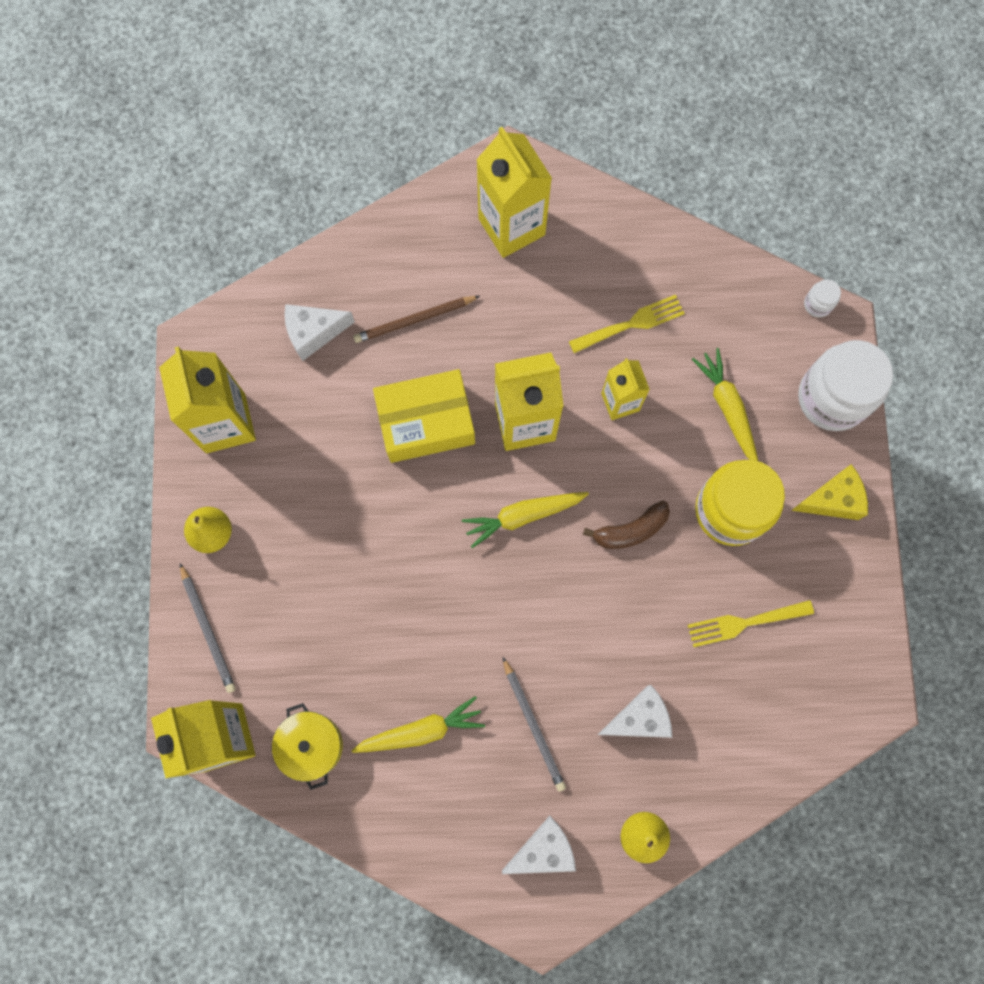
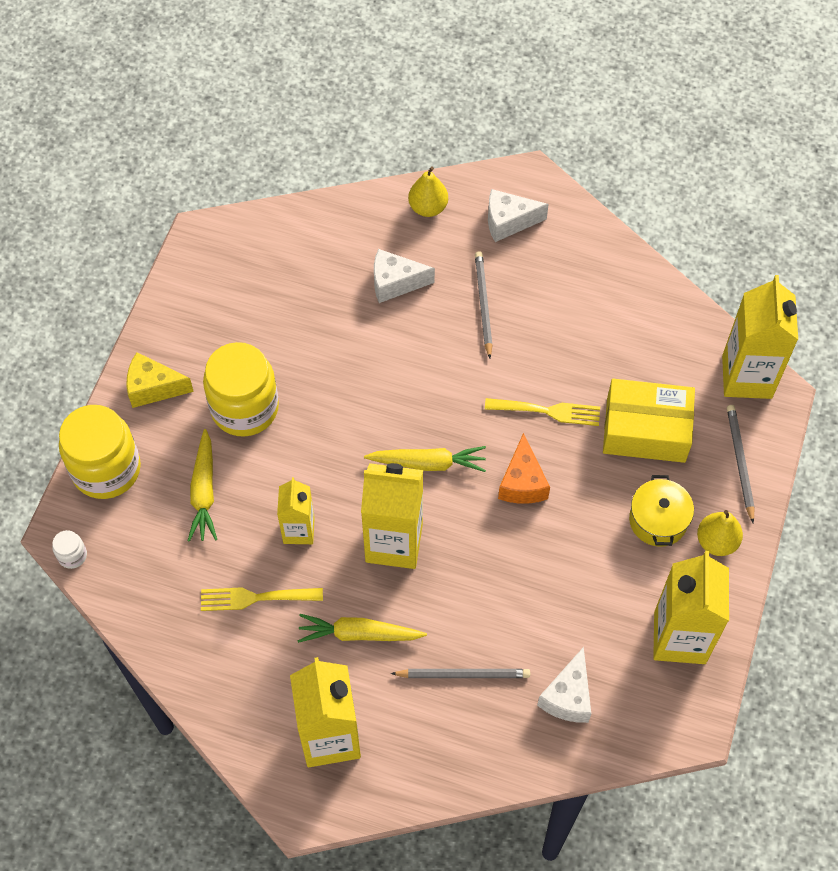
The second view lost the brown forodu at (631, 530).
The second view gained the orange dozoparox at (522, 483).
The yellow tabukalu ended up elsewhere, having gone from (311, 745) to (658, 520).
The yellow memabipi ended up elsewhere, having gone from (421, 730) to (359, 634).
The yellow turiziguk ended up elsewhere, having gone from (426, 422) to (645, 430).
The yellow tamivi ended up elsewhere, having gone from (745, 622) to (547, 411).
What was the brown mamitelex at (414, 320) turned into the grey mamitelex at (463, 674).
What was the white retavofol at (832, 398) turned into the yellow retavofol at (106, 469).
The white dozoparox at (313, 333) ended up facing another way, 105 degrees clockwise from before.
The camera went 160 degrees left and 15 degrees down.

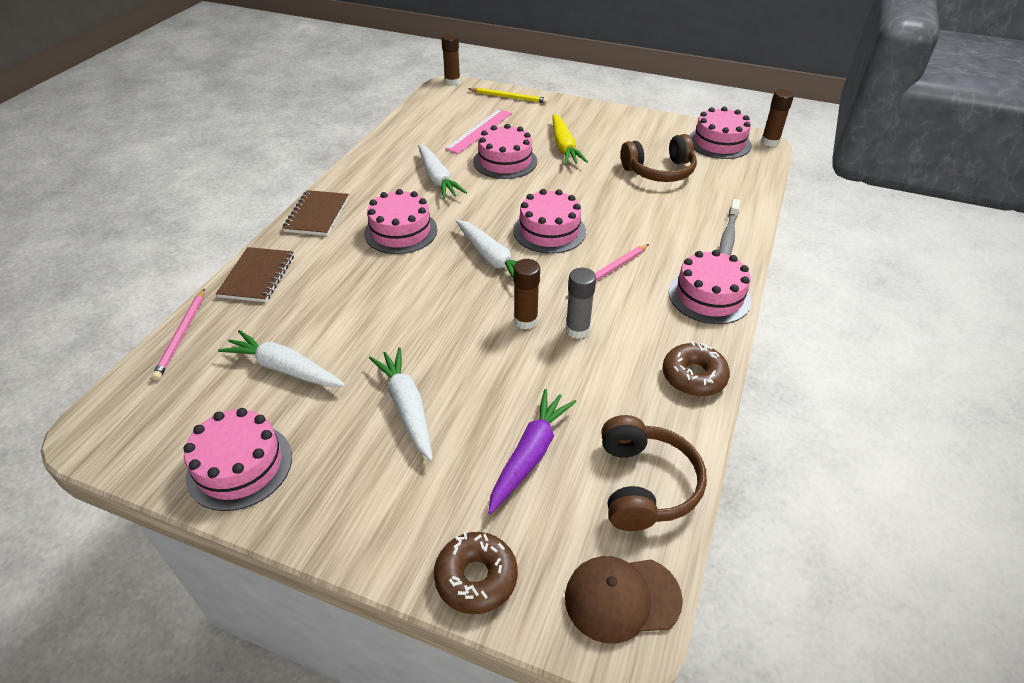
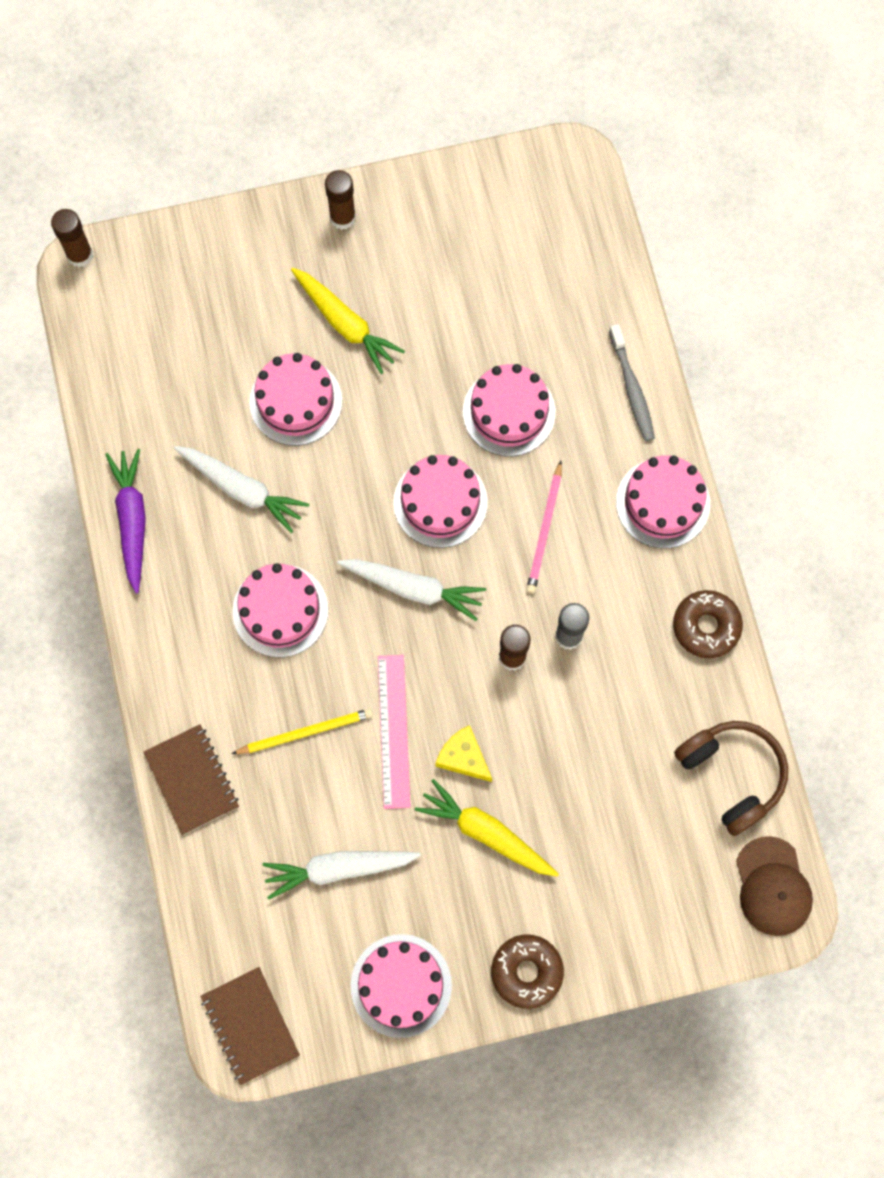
The second view lost the pink mamitelex at (181, 335).
The second view lost the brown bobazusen at (659, 171).
The second view gained the yellow dozoparox at (463, 757).
The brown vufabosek ended up elsewhere, having gone from (317, 215) to (250, 1025).
The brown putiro ended up elsewhere, having gone from (476, 578) to (526, 972).
The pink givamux ended up elsewhere, having gone from (479, 131) to (394, 731).
The yellow mamitelex ended up elsewhere, having gone from (509, 97) to (305, 732).
The purple memabipi ended up elsewhere, having gone from (530, 455) to (132, 520).
The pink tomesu ended up elsewhere, having gone from (719, 142) to (509, 412).
The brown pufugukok ended up elsewhere, having gone from (770, 142) to (342, 218).
What was the white memabipi at (407, 407) turned into the yellow memabipi at (486, 833).
The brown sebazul at (622, 598) ended up facing another way, 60 degrees counterclockwise from before.
The camera went 35 degrees left and 30 degrees up.

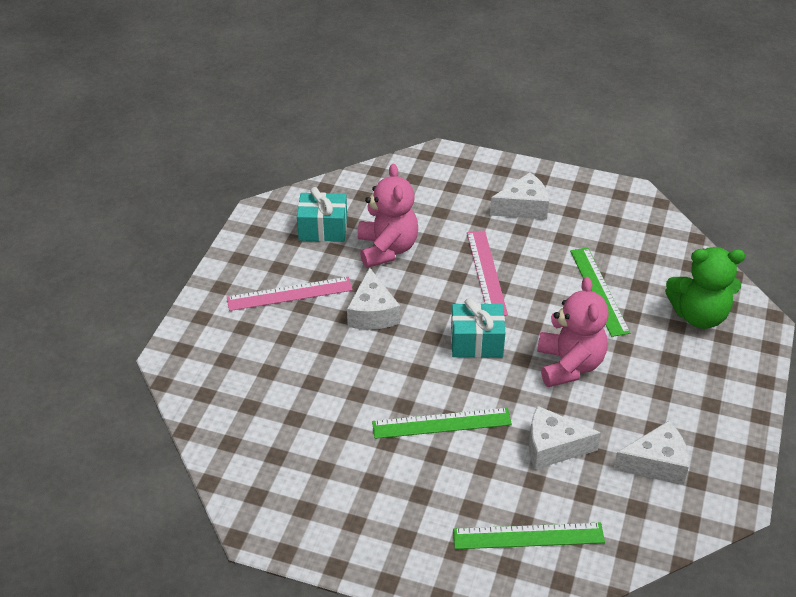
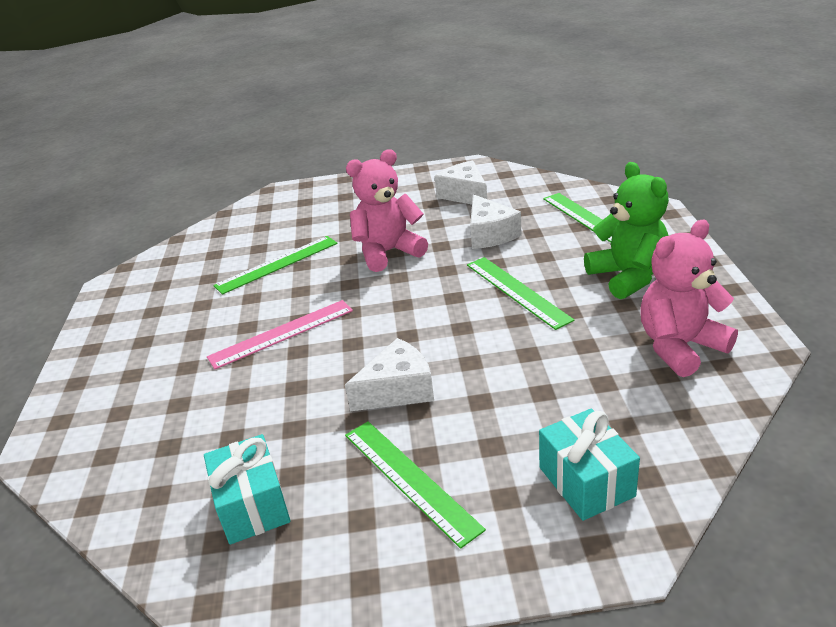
The second view lost the white dozoparox at (523, 207).
The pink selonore ended up elsewhere, having gone from (387, 249) to (680, 346).
The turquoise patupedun ended up elsewhere, having gone from (476, 342) to (586, 481).
The green selonore ended up elsewhere, having gone from (699, 315) to (628, 277).
What was the pink givamux at (289, 294) turned into the green givamux at (410, 479).
The camera went 110 degrees left and 10 degrees down.

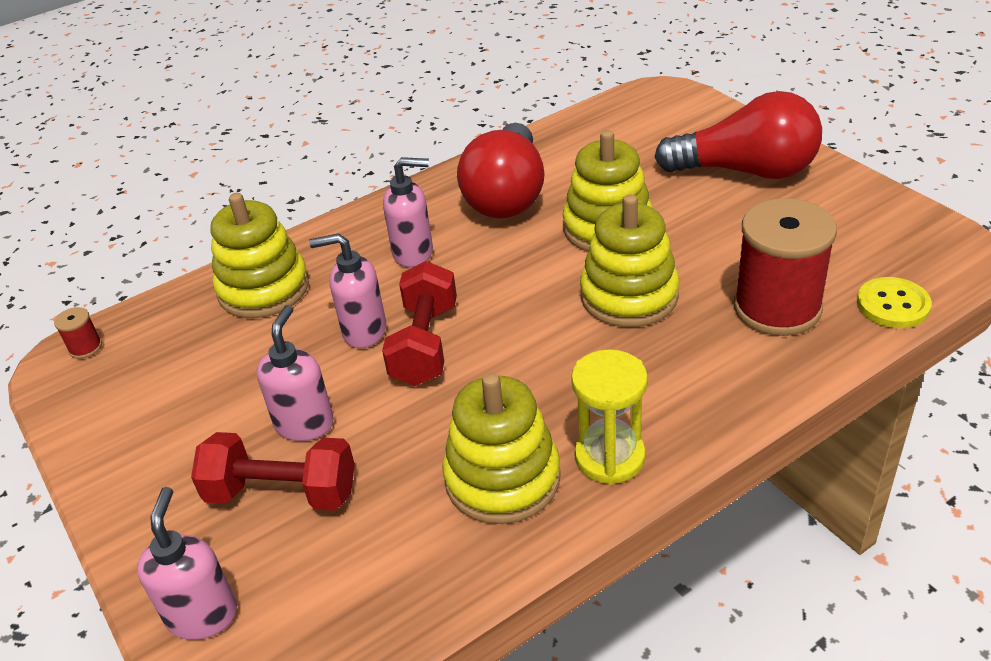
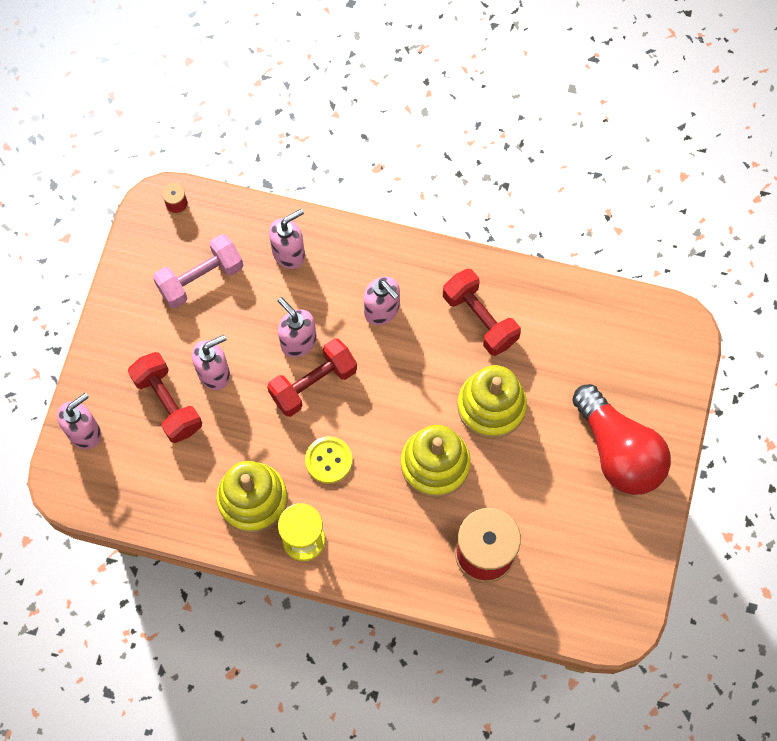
The second view gained the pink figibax at (200, 278).
The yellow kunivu ended up elsewhere, having gone from (893, 305) to (328, 460).
Where the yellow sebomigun stood at (263, 289), the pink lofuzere came to stand at (289, 253).
Where the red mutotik stood at (507, 195), the red figibax came to stand at (480, 319).
The camera went 45 degrees right and 30 degrees up.

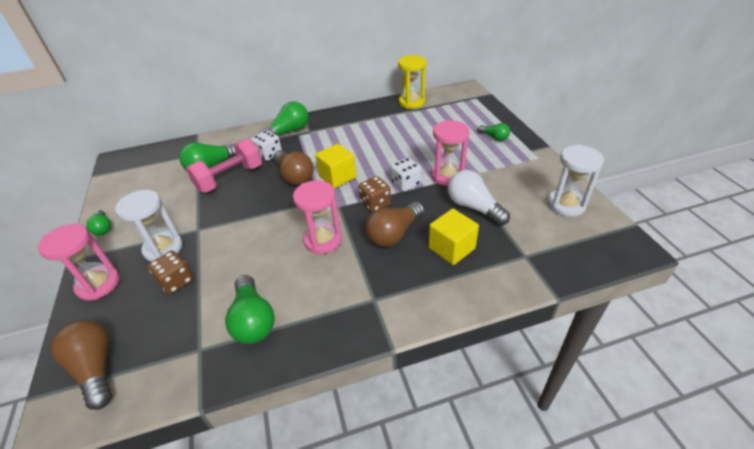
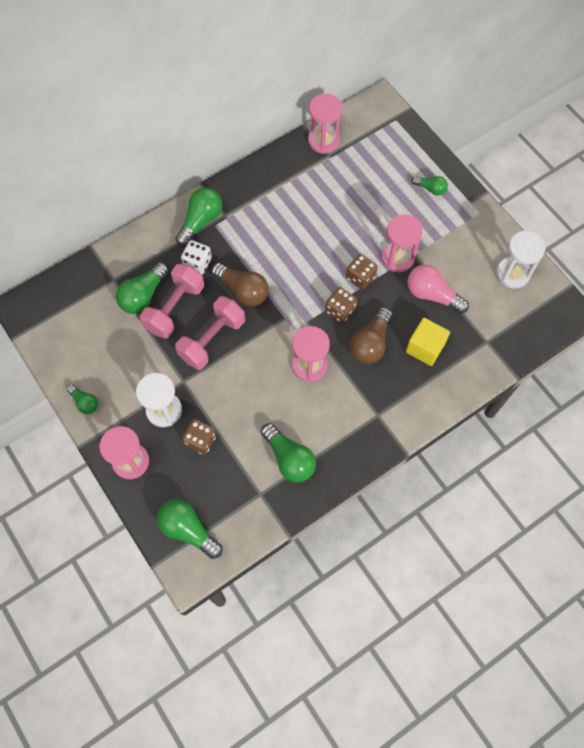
The second view lost the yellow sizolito at (337, 177).
The second view gained the pink figibax at (212, 340).
What was the brown mutotik at (96, 368) turned into the green mutotik at (188, 530).
What was the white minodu at (405, 184) turned into the brown minodu at (360, 277).
What was the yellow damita at (411, 102) turned into the pink damita at (323, 140).
What was the white mutotik at (473, 207) turned into the pink mutotik at (432, 295).
The camera went 20 degrees left and 25 degrees up.

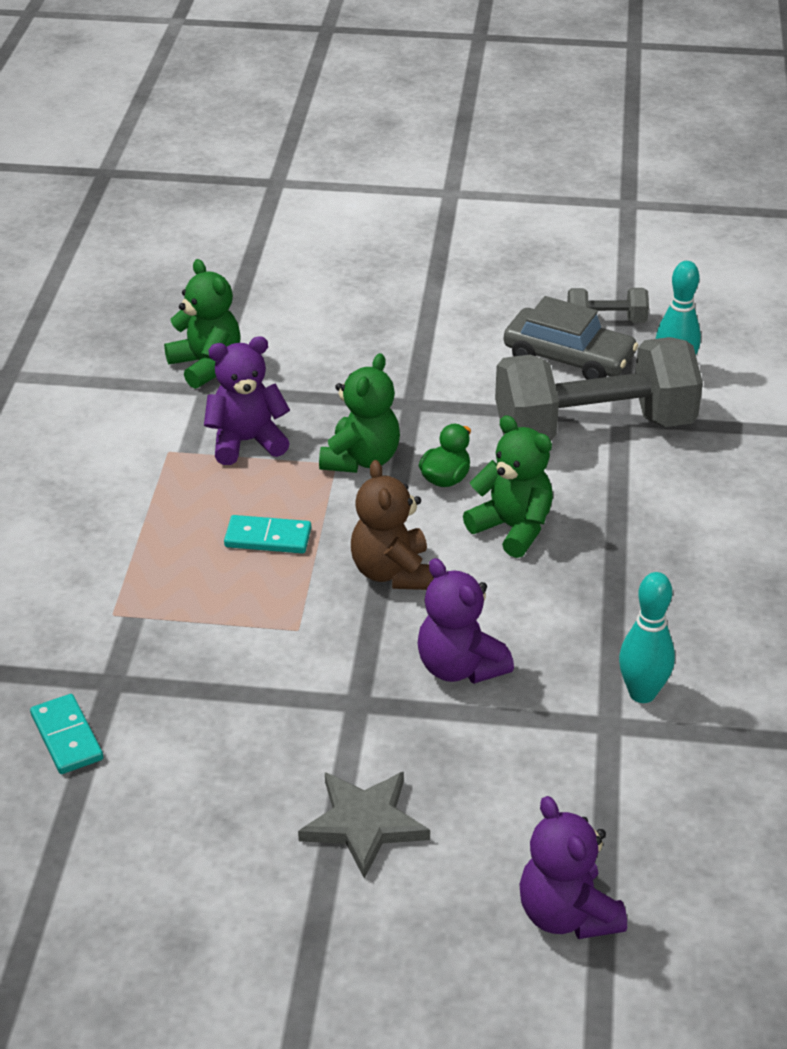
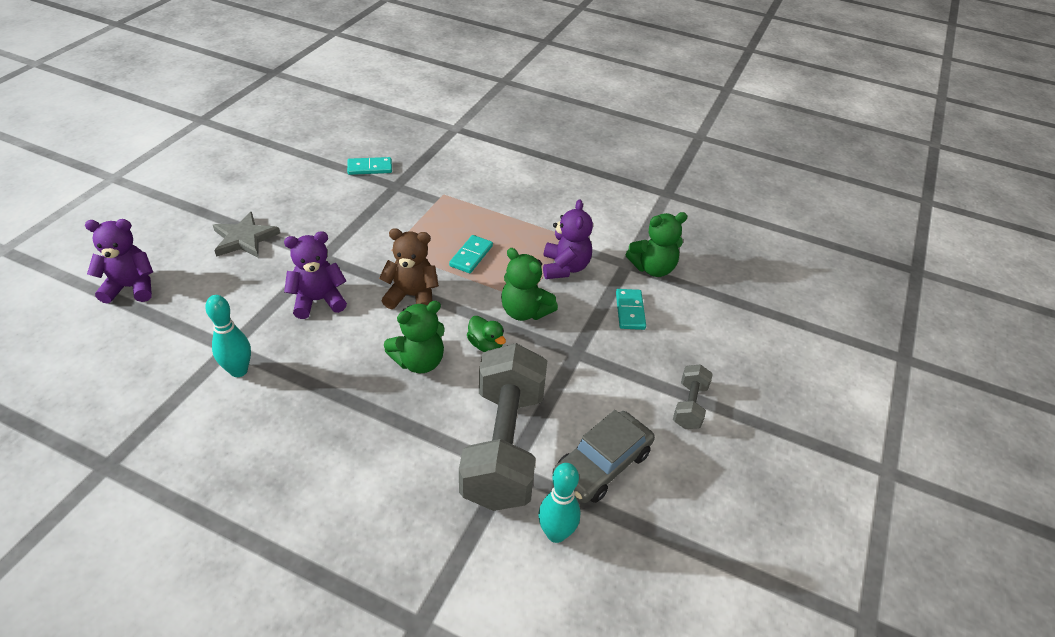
The second view gained the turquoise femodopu at (630, 311).
The grey figibax ended up elsewhere, having gone from (606, 321) to (689, 406).
The camera went 105 degrees right and 5 degrees up.

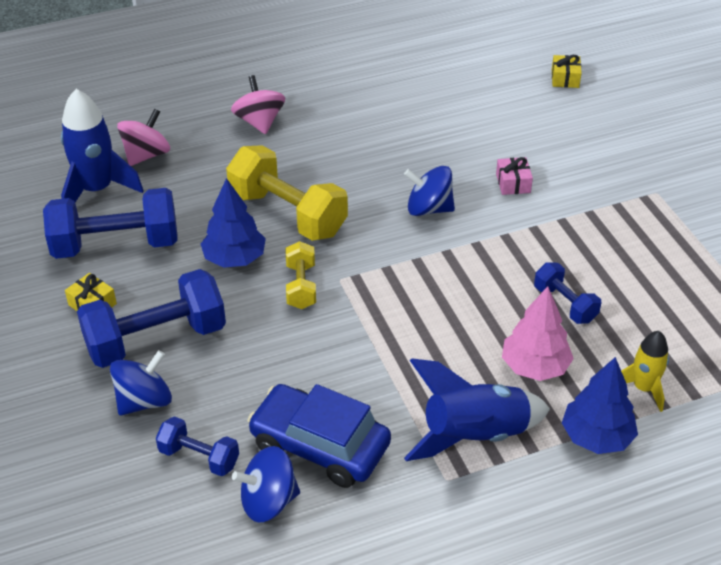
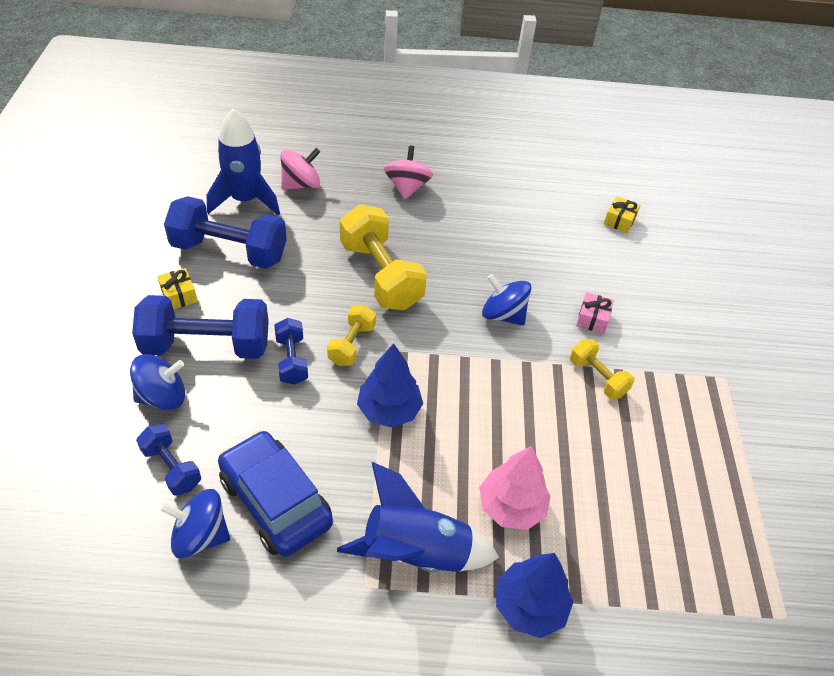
The second view lost the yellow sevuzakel at (643, 388).
The second view gained the yellow figibax at (597, 377).
The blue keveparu ended up elsewhere, having gone from (235, 259) to (389, 410).
The blue figibax ended up elsewhere, having gone from (565, 304) to (292, 360).
The yellow patupedun ended up elsewhere, having gone from (565, 78) to (619, 221).
The camera went 20 degrees right and 5 degrees up.

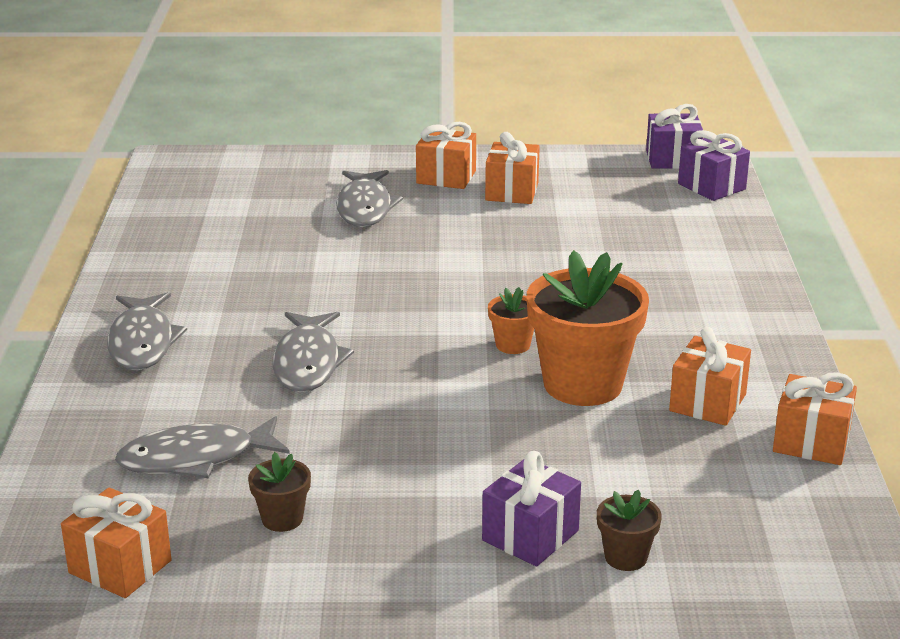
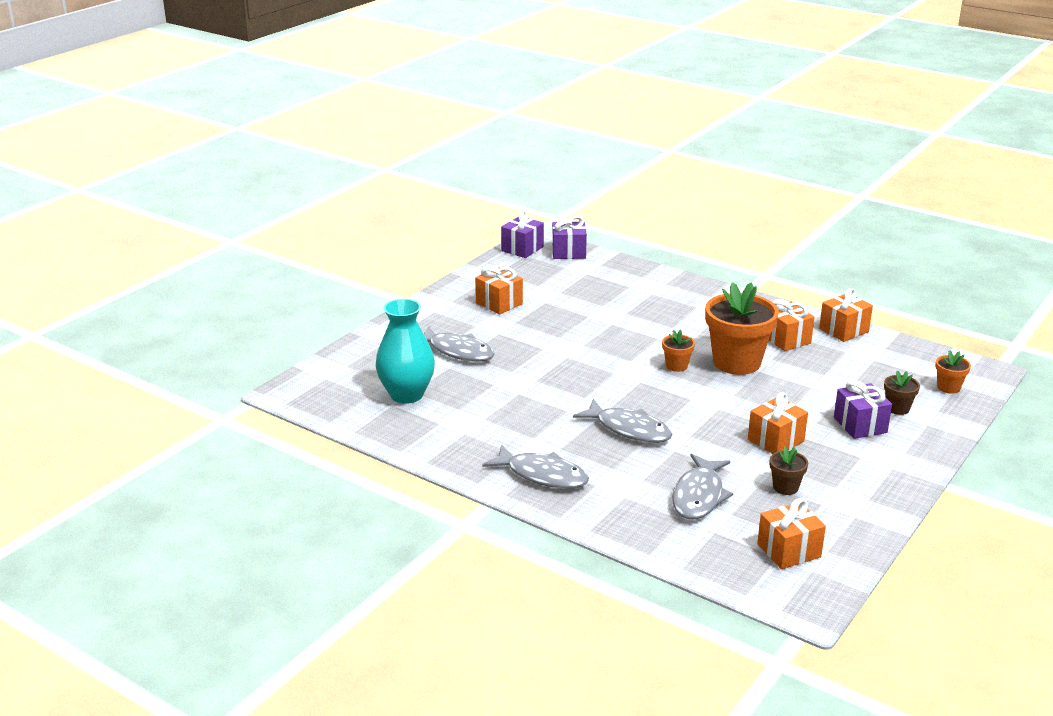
The second view gained the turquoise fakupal at (406, 395).
The second view gained the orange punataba at (948, 387).
The orange patupedun ended up elsewhere, having gone from (446, 177) to (775, 440).
The camera went 55 degrees left and 0 degrees up.

